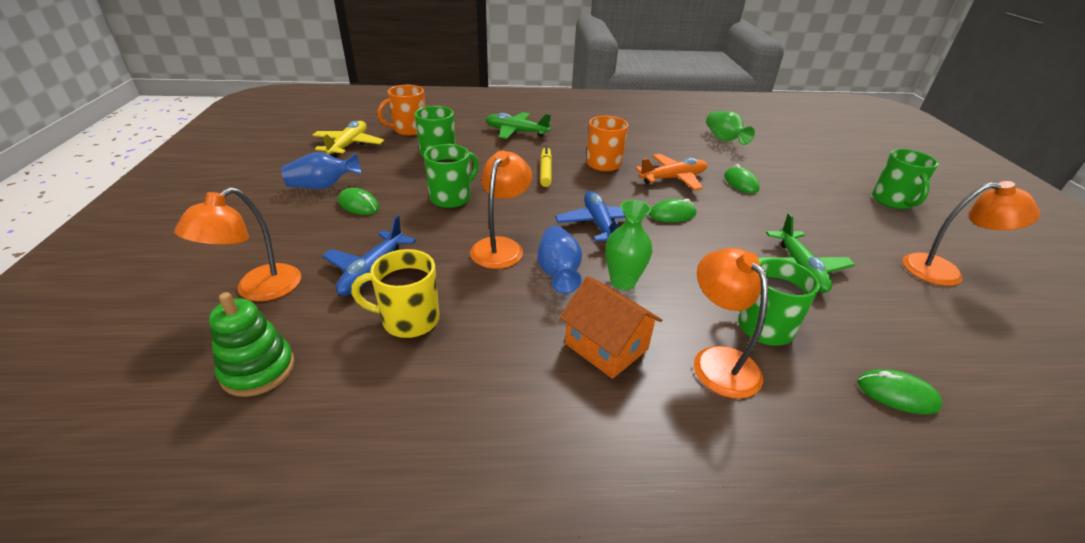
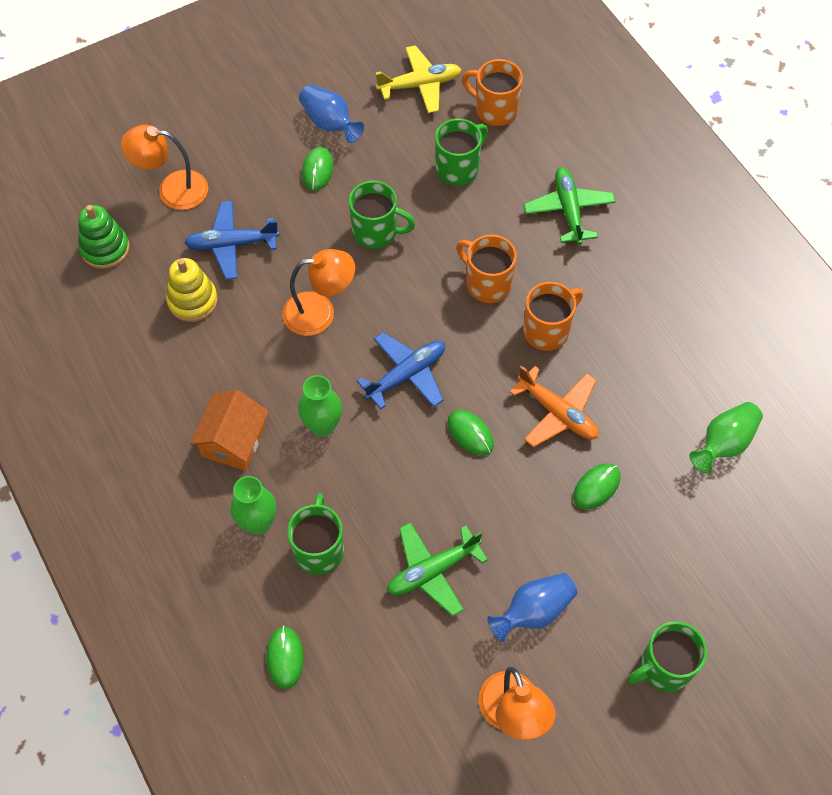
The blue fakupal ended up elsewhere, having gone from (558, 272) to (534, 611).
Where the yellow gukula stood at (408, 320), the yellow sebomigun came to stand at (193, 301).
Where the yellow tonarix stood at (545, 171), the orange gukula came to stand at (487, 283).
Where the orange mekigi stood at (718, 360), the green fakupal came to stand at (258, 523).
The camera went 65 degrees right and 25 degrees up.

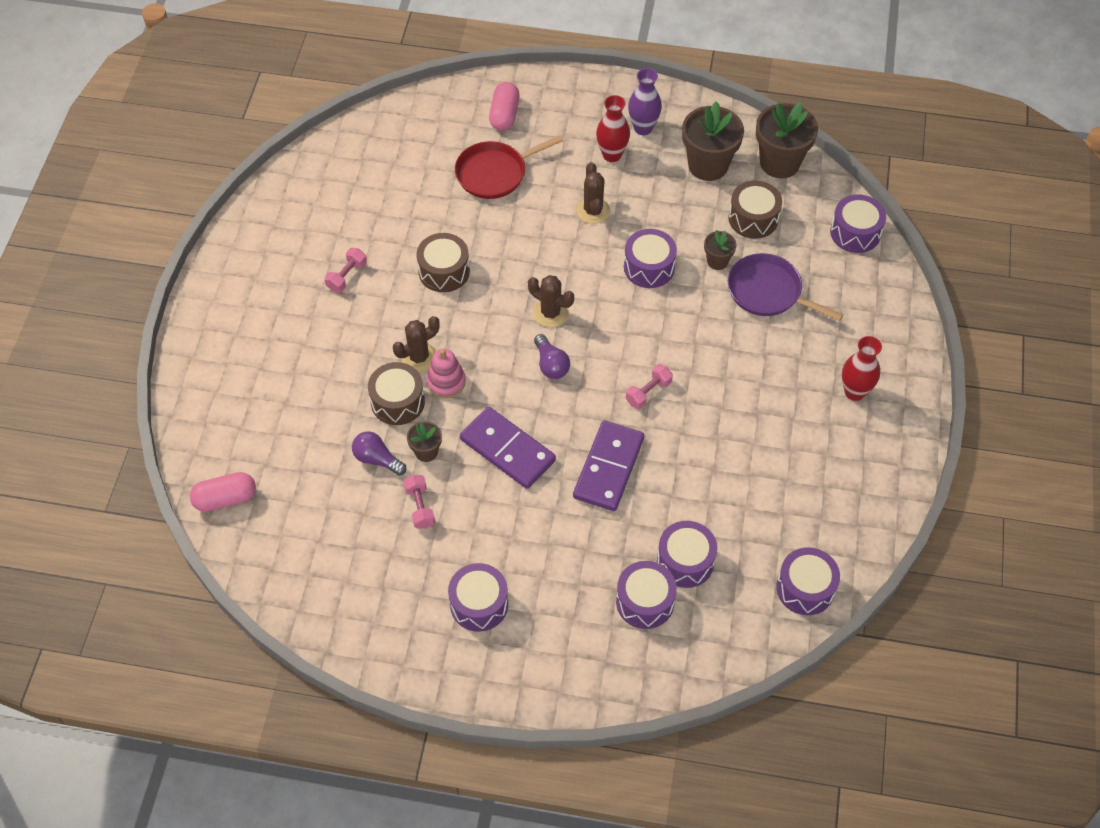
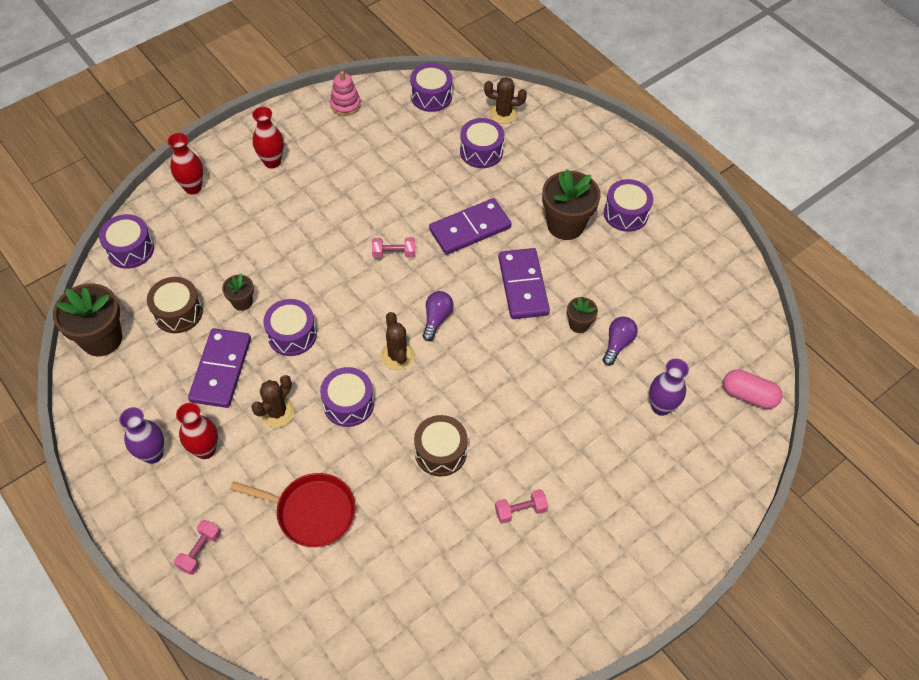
The second view lost the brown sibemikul at (397, 402).
The second view lost the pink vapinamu at (504, 115).
The second view lost the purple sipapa at (768, 292).
The second view gained the red fakupal at (193, 187).
The second view gained the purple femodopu at (221, 370).
The second view gained the purple fakupal at (661, 407).
The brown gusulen ended up elsewhere, having gone from (419, 357) to (503, 113).
The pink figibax ended up elsewhere, having gone from (420, 507) to (200, 551).
The pink sebomigun ended up elsewhere, having gone from (446, 382) to (345, 105).
The purple sibemikul ended up elsewhere, having gone from (645, 602) to (348, 404).
The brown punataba ended up elsewhere, having gone from (708, 165) to (565, 225).
The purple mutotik at (377, 459) ended up facing another way, 135 degrees counterclockwise from before.
The camera went 140 degrees left and 0 degrees up.

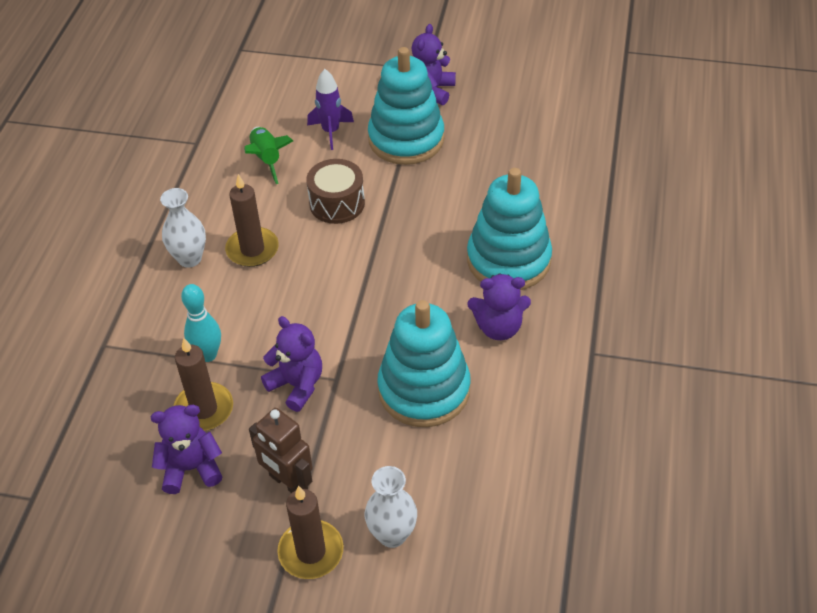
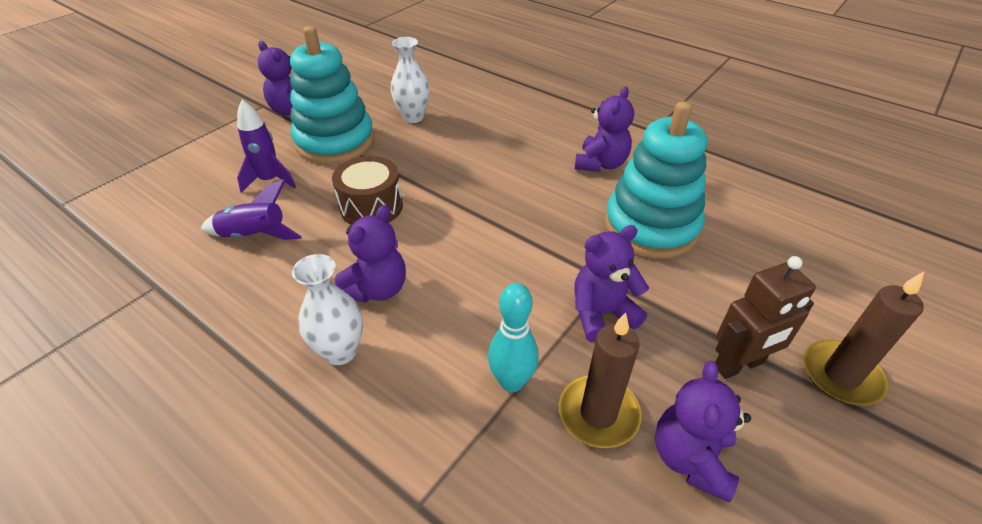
The second view lost the turquoise sebomigun at (508, 260).
The white fakupal ended up elsewhere, having gone from (392, 534) to (413, 117).
Where the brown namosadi stood at (252, 249), the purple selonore came to stand at (377, 289).
What was the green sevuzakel at (267, 159) turned into the purple sevuzakel at (254, 236).
The camera went 65 degrees left and 5 degrees down.

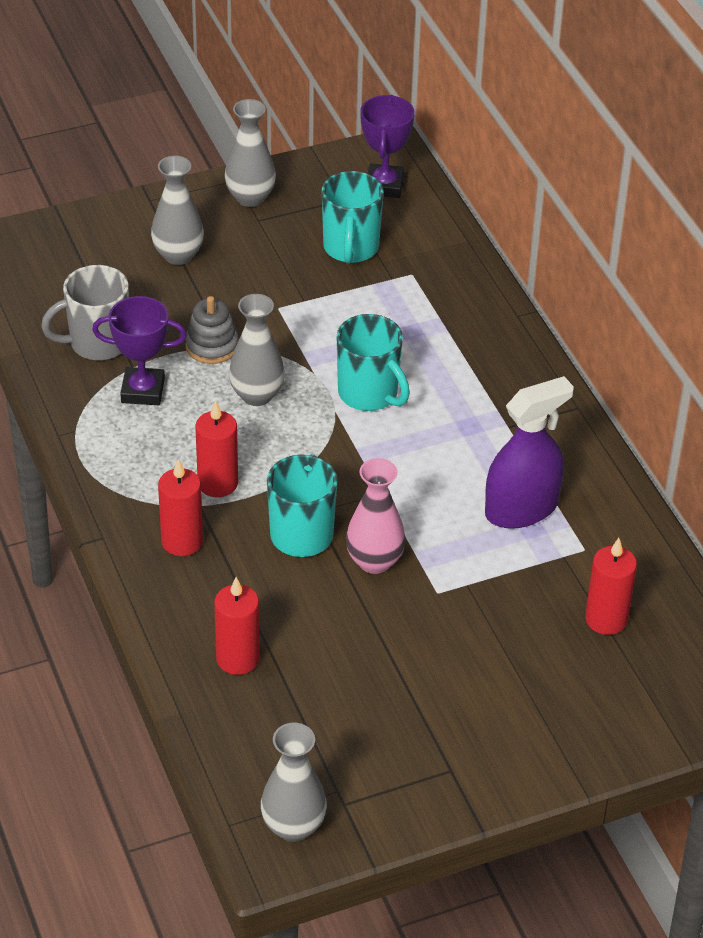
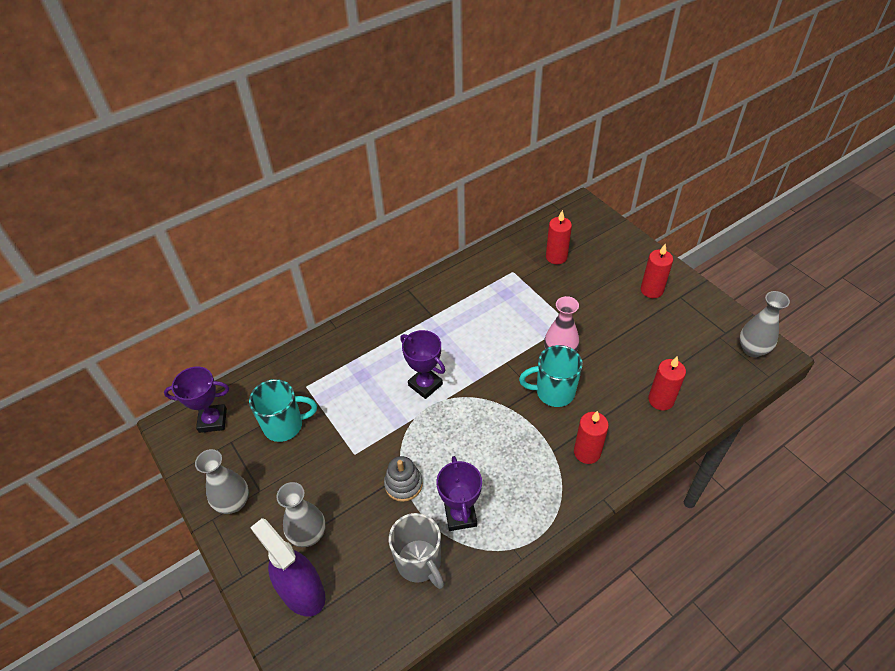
The second view lost the grey fakupal at (257, 395).
The red namosadi ended up elsewhere, having gone from (217, 483) to (651, 290).
The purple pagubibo ended up elsewhere, having gone from (521, 508) to (302, 591).
Where the turquoise gukula stood at (369, 394), the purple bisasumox came to stand at (425, 385).
The camera went 100 degrees left and 5 degrees up.

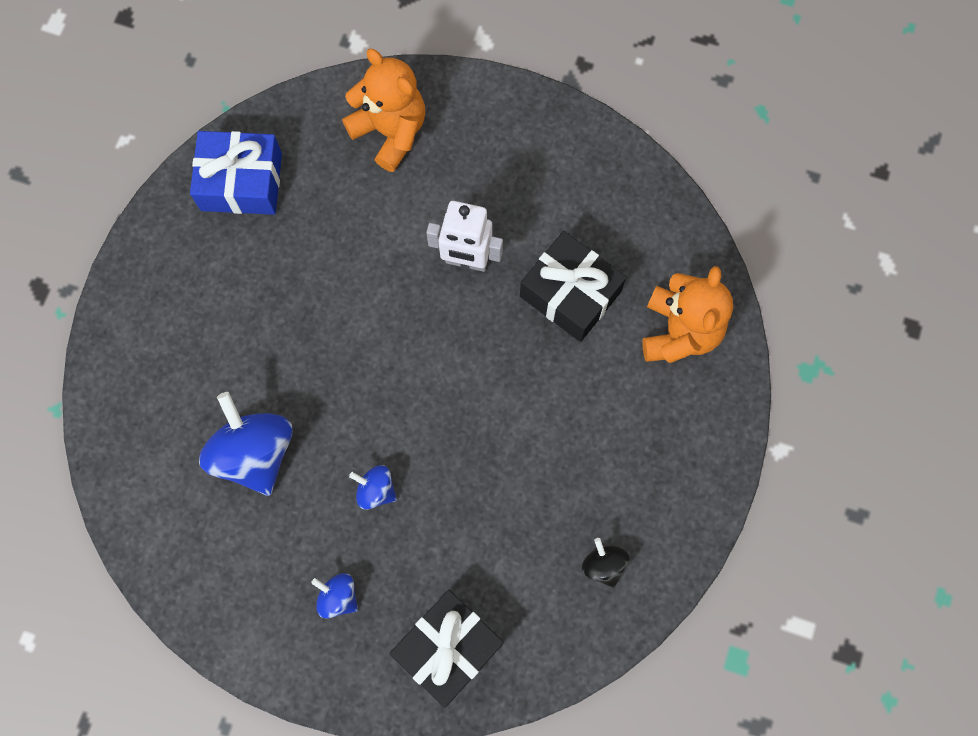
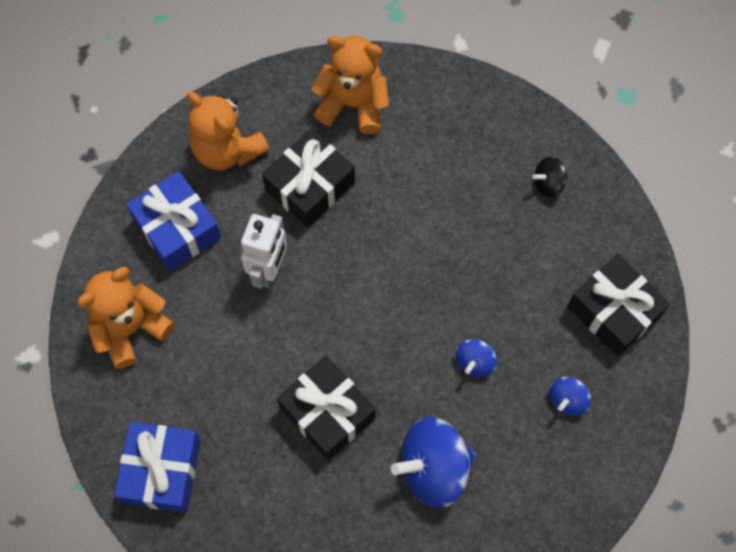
The second view gained the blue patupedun at (177, 228).
The second view gained the orange selonore at (227, 149).
The second view gained the black patupedun at (327, 413).
The camera went 85 degrees left and 5 degrees down.

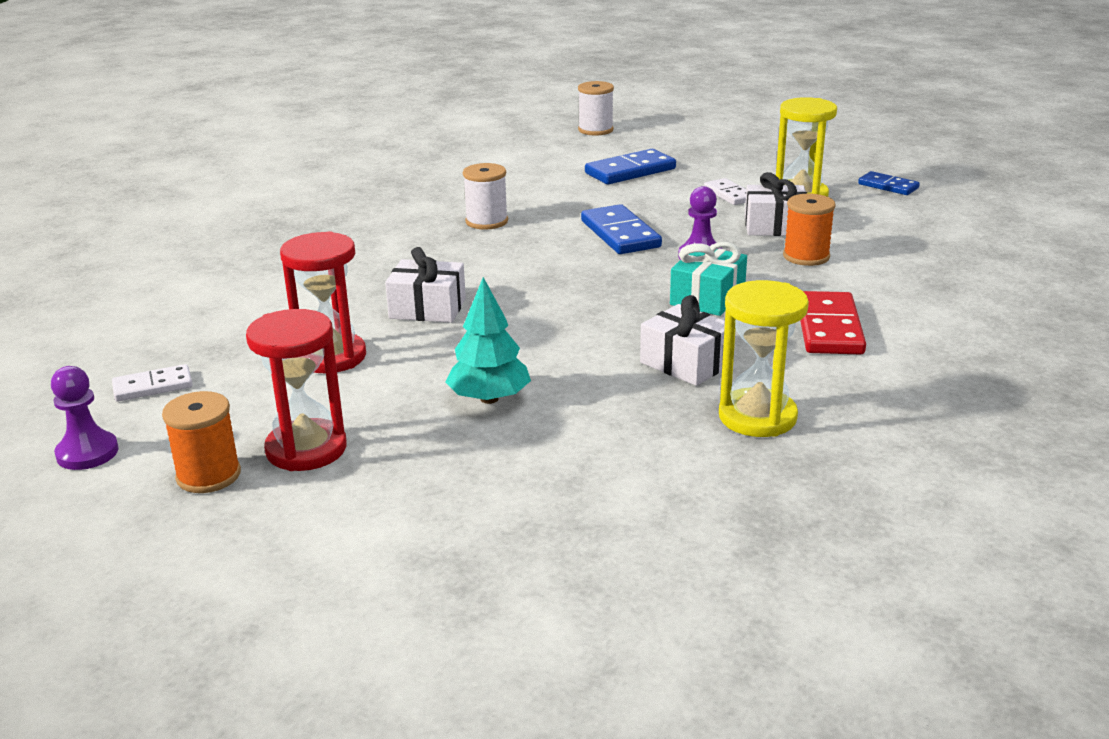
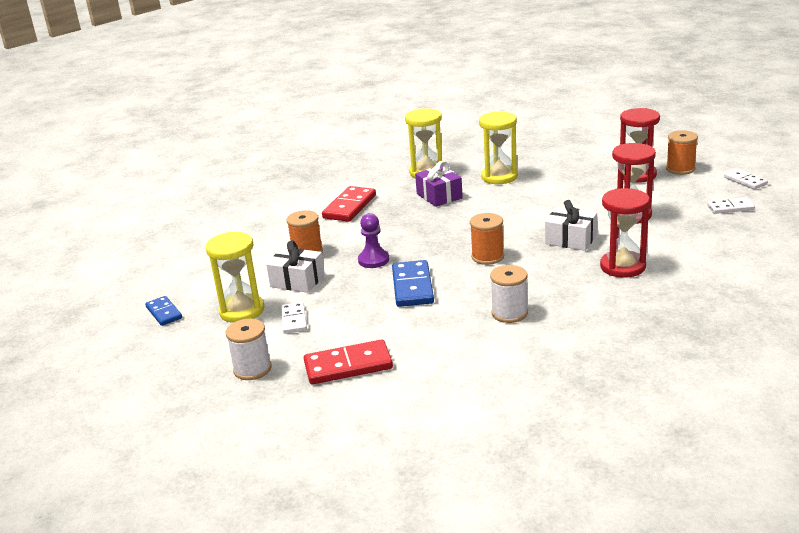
The second view lost the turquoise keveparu at (489, 399).
The second view lost the turquoise patupedun at (707, 297).
The second view gained the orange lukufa at (487, 257).
The second view gained the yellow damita at (499, 177).
The second view gained the red damita at (622, 266).
The white lukufa ended up elsewhere, having gone from (595, 130) to (252, 369).
Where the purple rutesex stood at (87, 453), the white femodopu came to stand at (745, 181).
What was the blue femodopu at (630, 171) turned into the red femodopu at (348, 366).
What was the white patupedun at (686, 363) turned into the purple patupedun at (439, 196).
The camera went 160 degrees left and 0 degrees up.

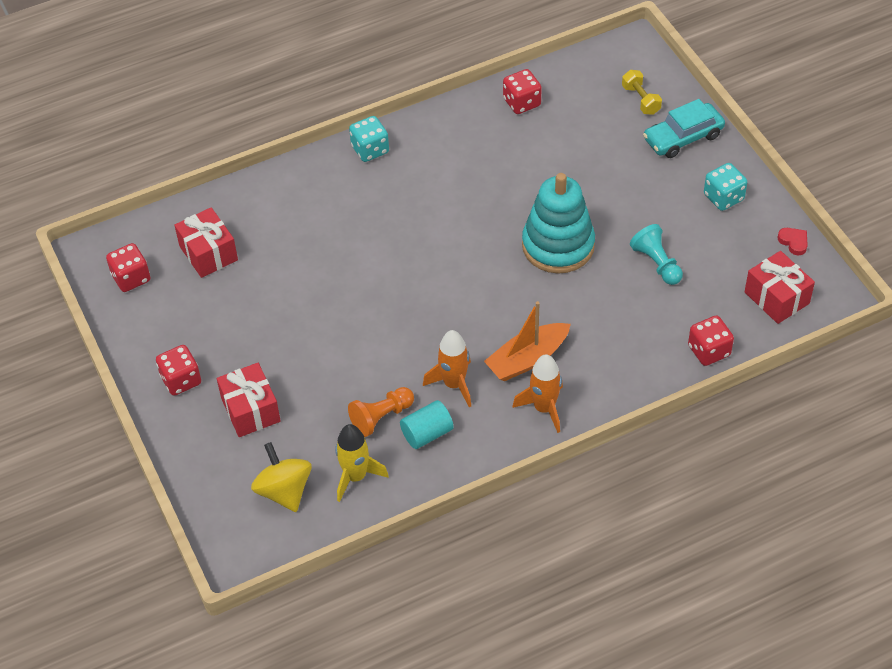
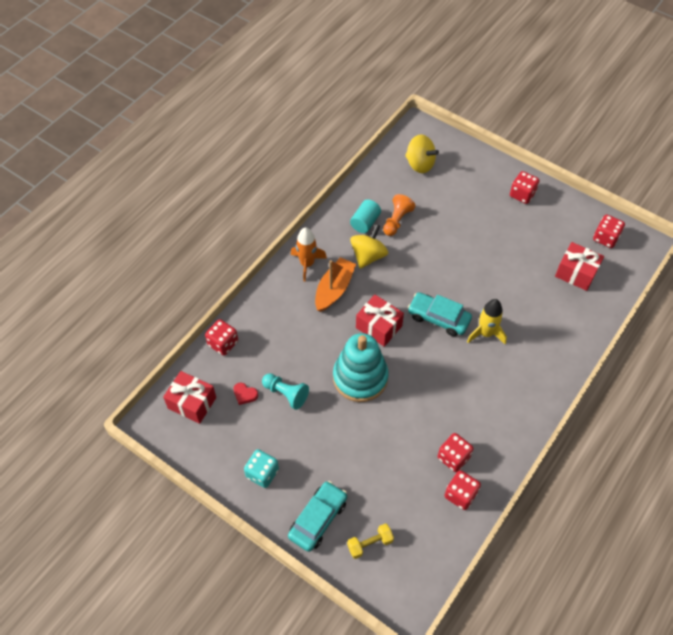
The second view lost the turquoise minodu at (370, 149).
The second view gained the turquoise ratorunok at (438, 318).
The second view gained the red minodu at (453, 457).
The red patupedun ended up elsewhere, having gone from (250, 410) to (378, 327).
The yellow sevuzakel ended up elsewhere, having gone from (355, 476) to (486, 333).
The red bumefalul ended up elsewhere, having gone from (793, 242) to (245, 394).
Where the orange sevuzakel stood at (454, 384), the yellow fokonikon came to stand at (368, 256).
The yellow figibax at (640, 100) ended up facing another way, 60 degrees counterclockwise from before.
The camera went 150 degrees right and 5 degrees up.

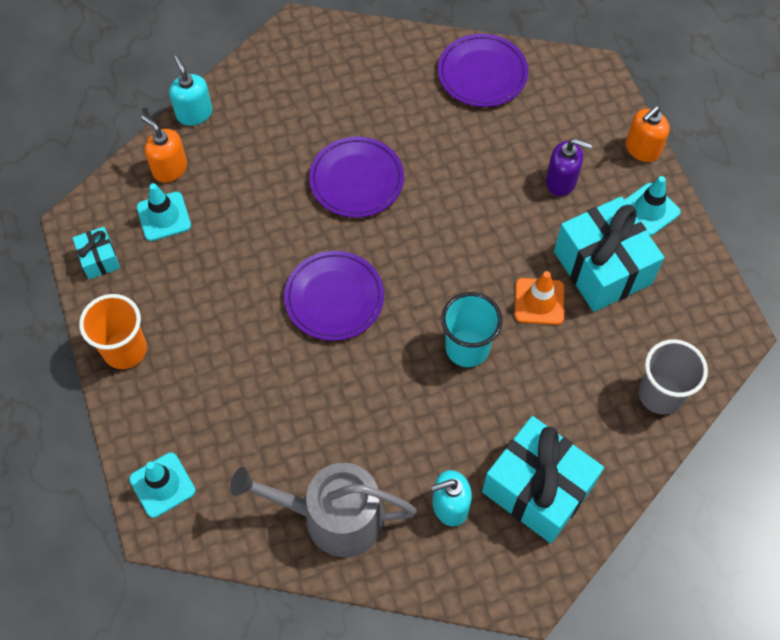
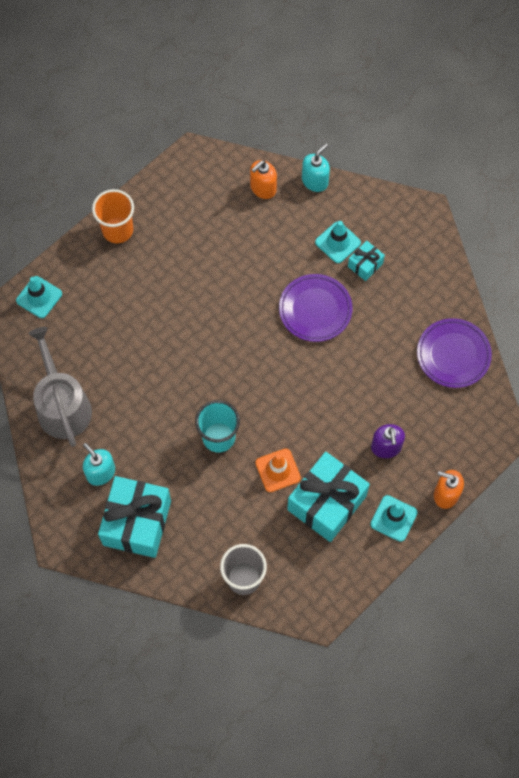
The second view lost the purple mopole at (334, 298).
The turquoise patupedun ended up elsewhere, having gone from (99, 259) to (365, 265).
The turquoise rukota ended up elsewhere, having gone from (164, 216) to (338, 242).
The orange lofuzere at (169, 168) ended up facing another way, 150 degrees counterclockwise from before.
The camera went 65 degrees right and 5 degrees up.

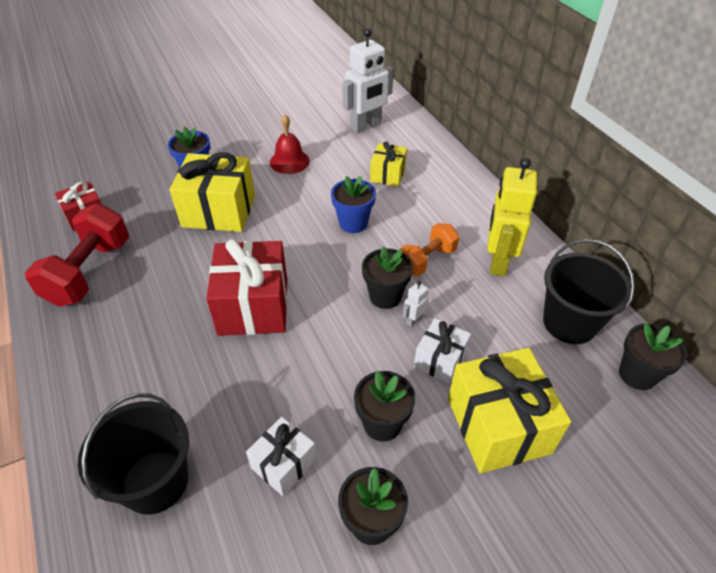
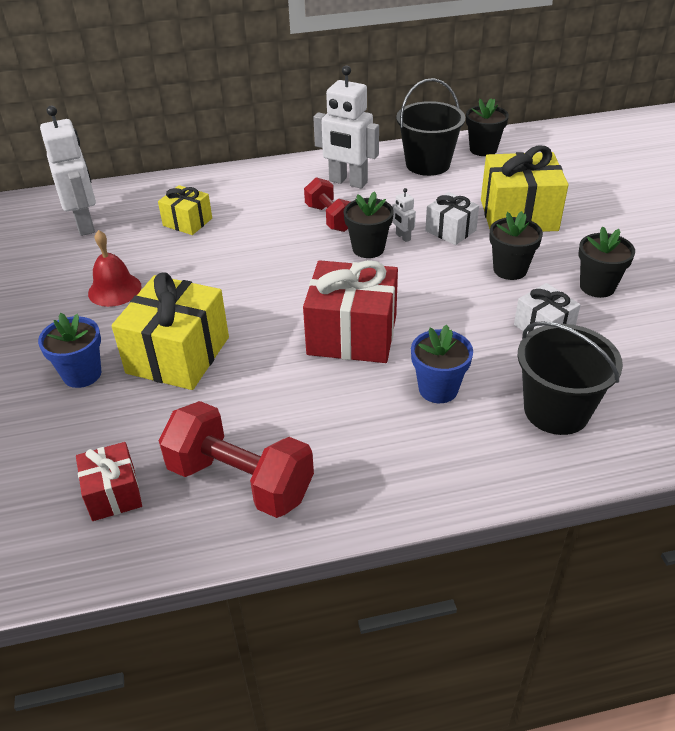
The blue punataba ended up elsewhere, having gone from (353, 223) to (438, 389).
What was the orange figibax at (427, 260) turned into the red figibax at (330, 218).
What was the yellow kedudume at (497, 261) turned into the white kedudume at (348, 182).
The camera went 75 degrees left and 5 degrees down.

